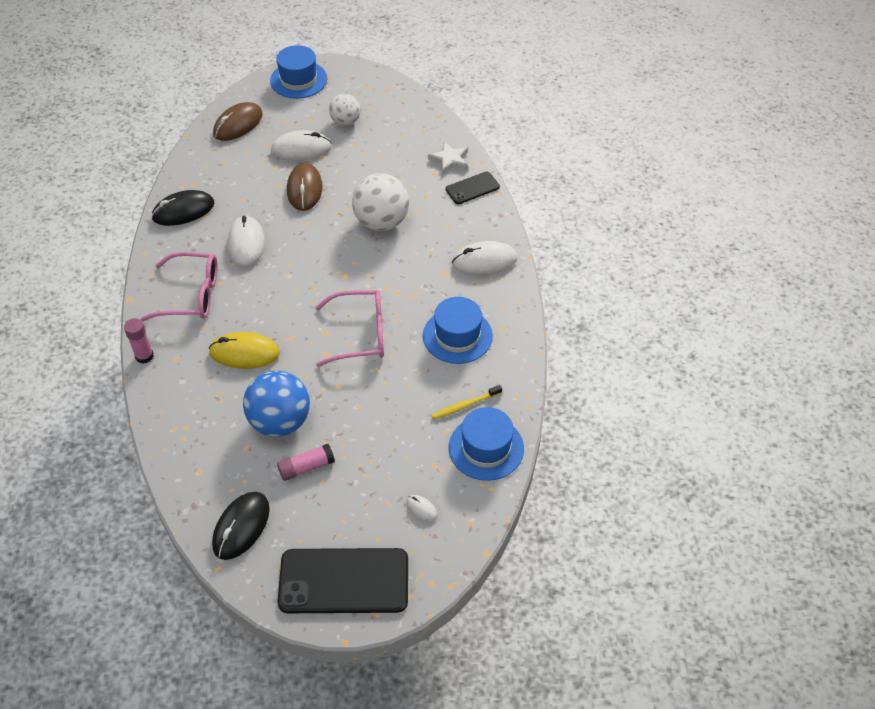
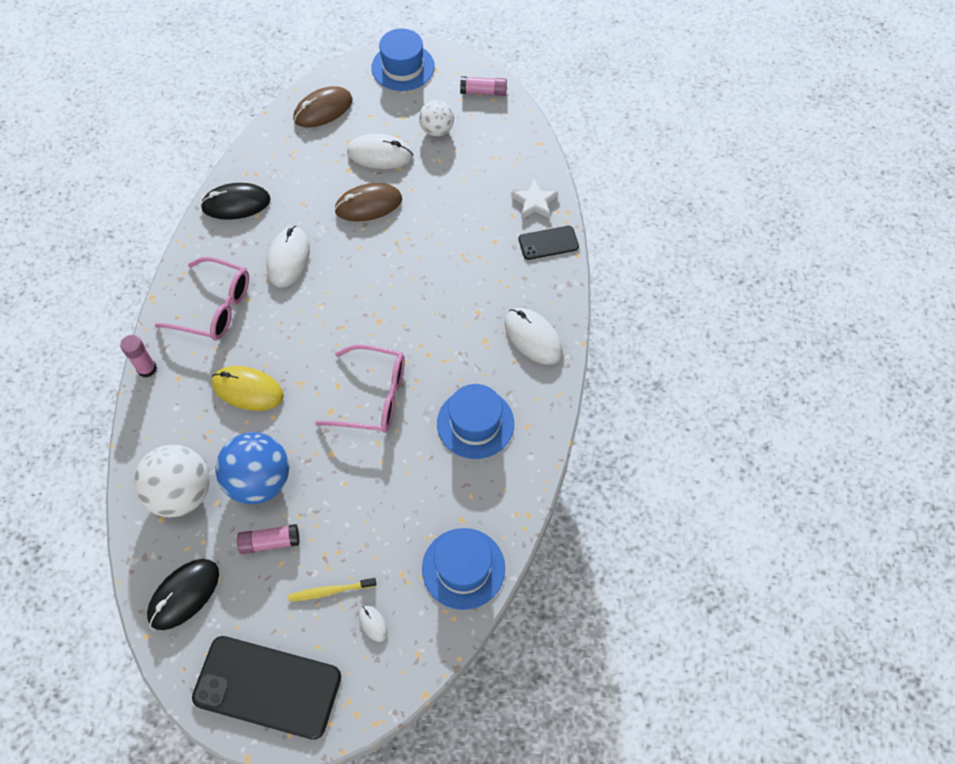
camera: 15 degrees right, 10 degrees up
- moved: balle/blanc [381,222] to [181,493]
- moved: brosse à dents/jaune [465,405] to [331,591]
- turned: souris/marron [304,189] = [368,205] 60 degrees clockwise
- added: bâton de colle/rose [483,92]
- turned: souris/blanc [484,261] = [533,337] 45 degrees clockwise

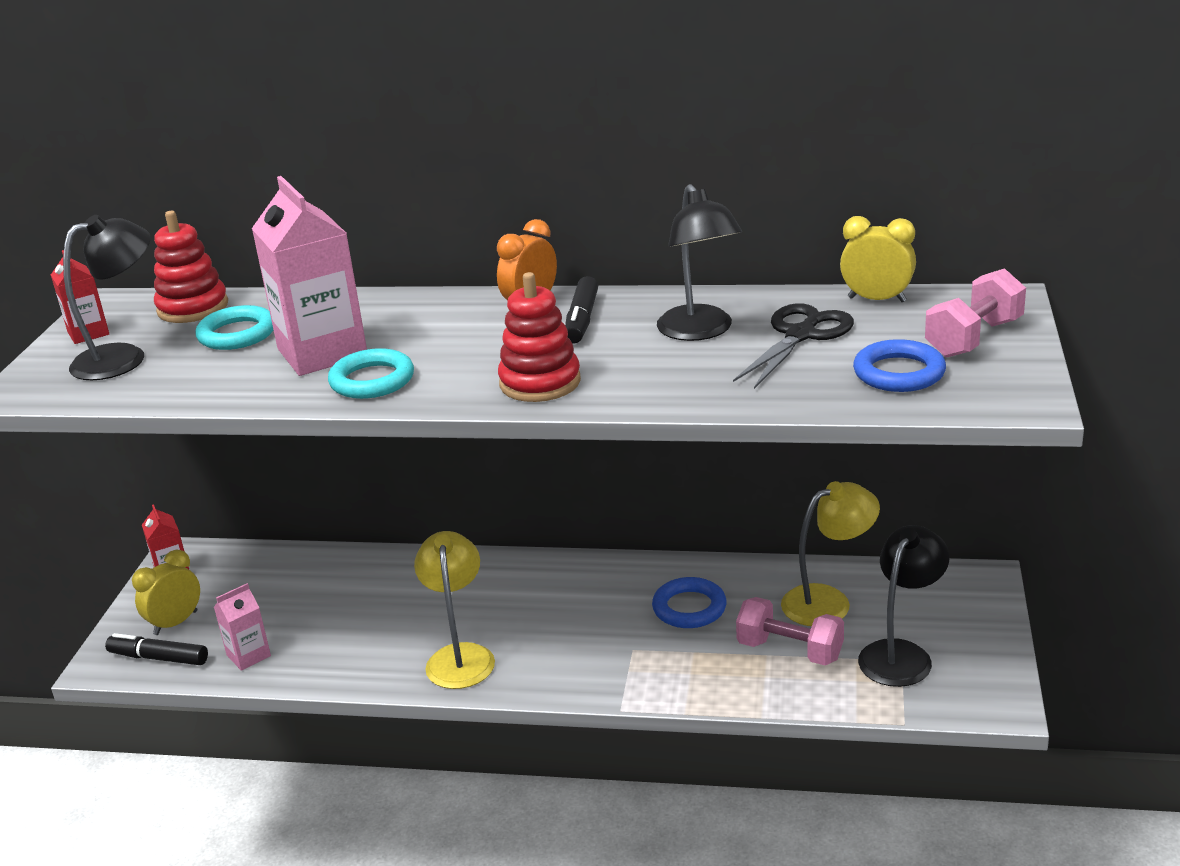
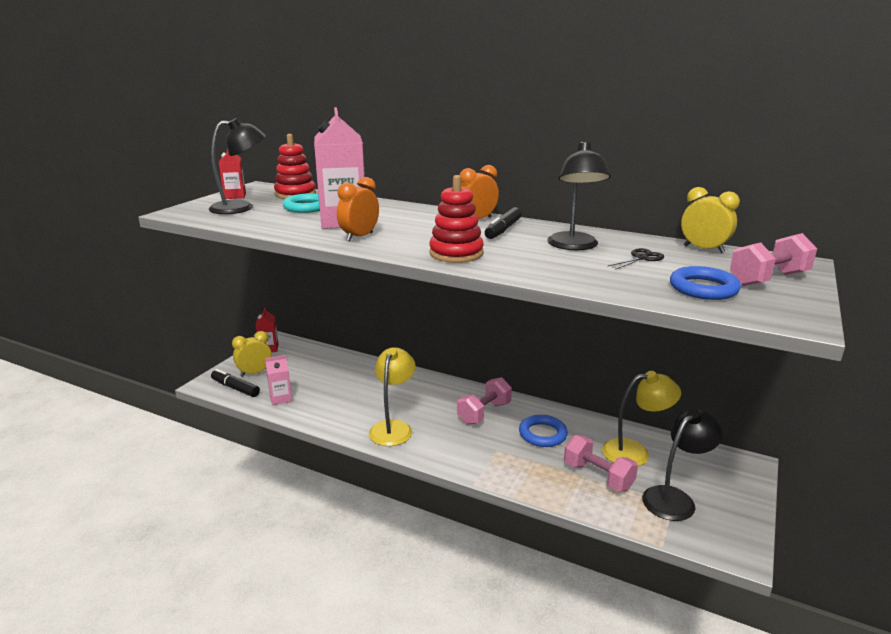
camera: 15 degrees right, 5 degrees down
- replaced: anneau/turquoise [372,380] to réveil/orange [359,237]
- added: haltère/rose [484,413]
- resized: ciseaux/noir [800,335] = [641,258] x0.57

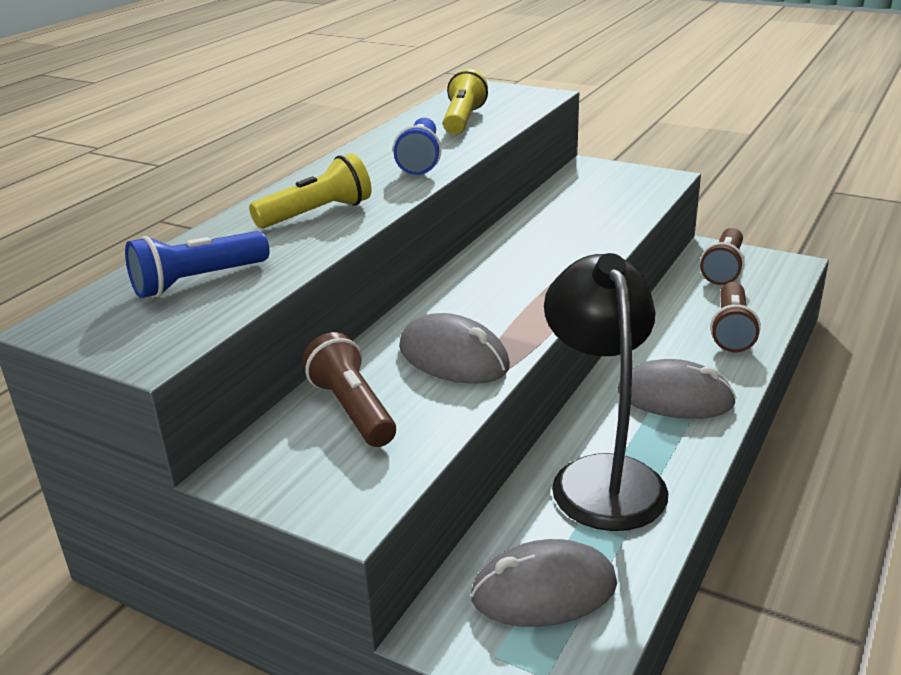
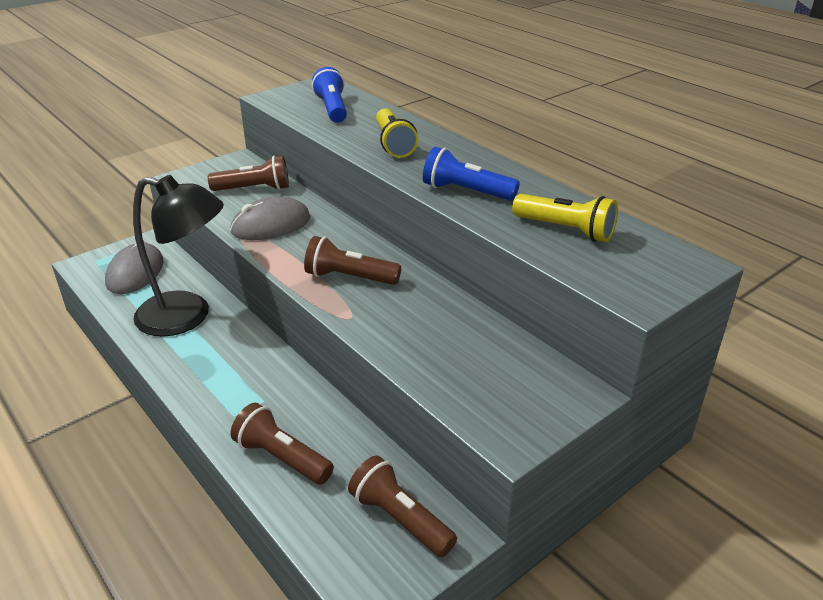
camera: 110 degrees right, 5 degrees up
- added: lampe de poche/marron [349,277]
- removed: souris/gris [675,397]

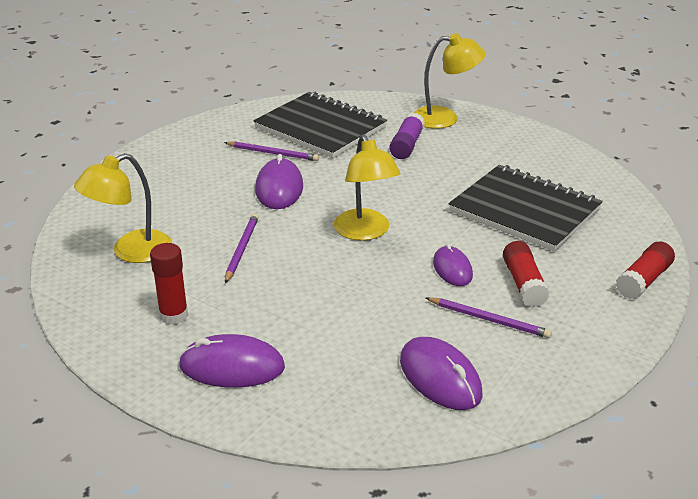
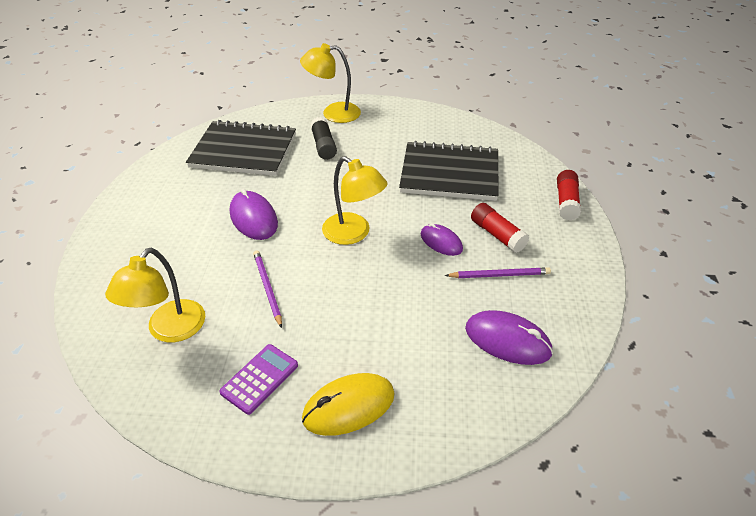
camera: 30 degrees left, 10 degrees up
- replaced: bâton de colle/rouge [174,315] to calculatrice/violet [260,379]
- turned: lampe/jaune [445,118] = [333,113] 150 degrees counterclockwise
- recoloured: souris/violet [232,367] to souris/jaune [349,406]
- recoloured: bâton de colle/violet [406,145] to bâton de colle/noir [323,146]
- removed: crayon/violet [273,153]

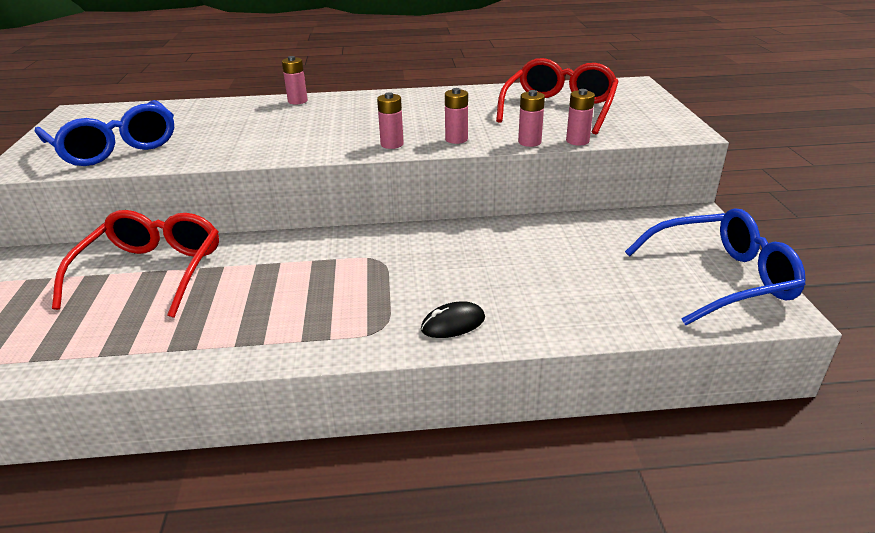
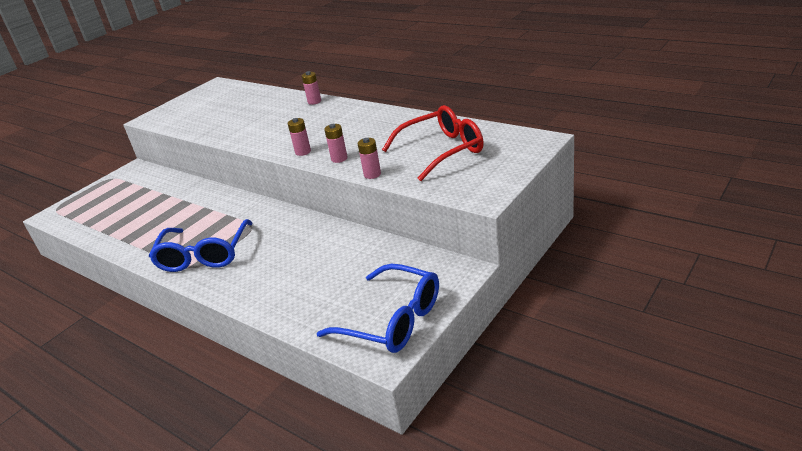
camera: 45 degrees right, 0 degrees up
- moved: lunettes/bleu [114,147] to [204,255]
- removed: lunettes/rouge [152,272]
- removed: souris/noir [453,324]
- removed: pile/rose [577,141]

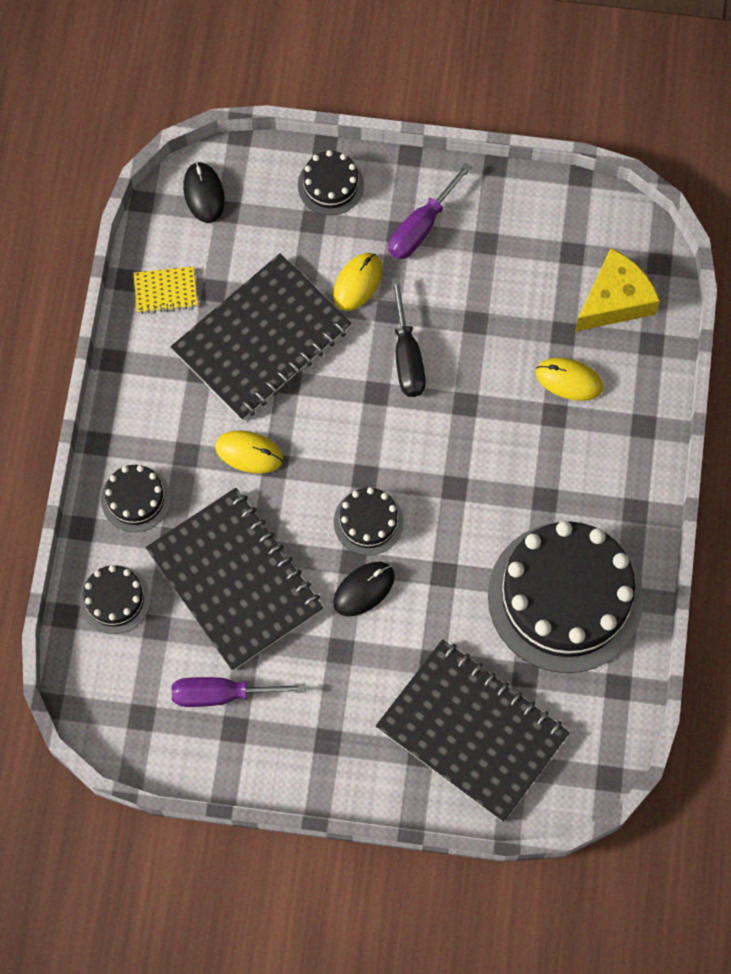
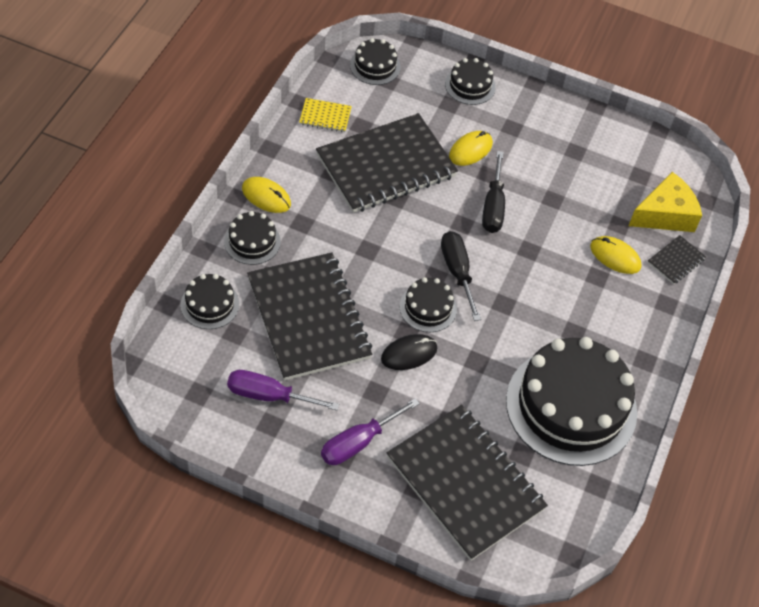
camera: 10 degrees right, 15 degrees down
- moved: souris/jaune [249,453] to [266,196]
- moved: tournevis/violet [421,227] to [358,442]
- replaced: souris/noir [204,193] to gâteau/noir [375,66]
- added: tournevis/noir [457,272]
- added: carnet/noir [676,261]

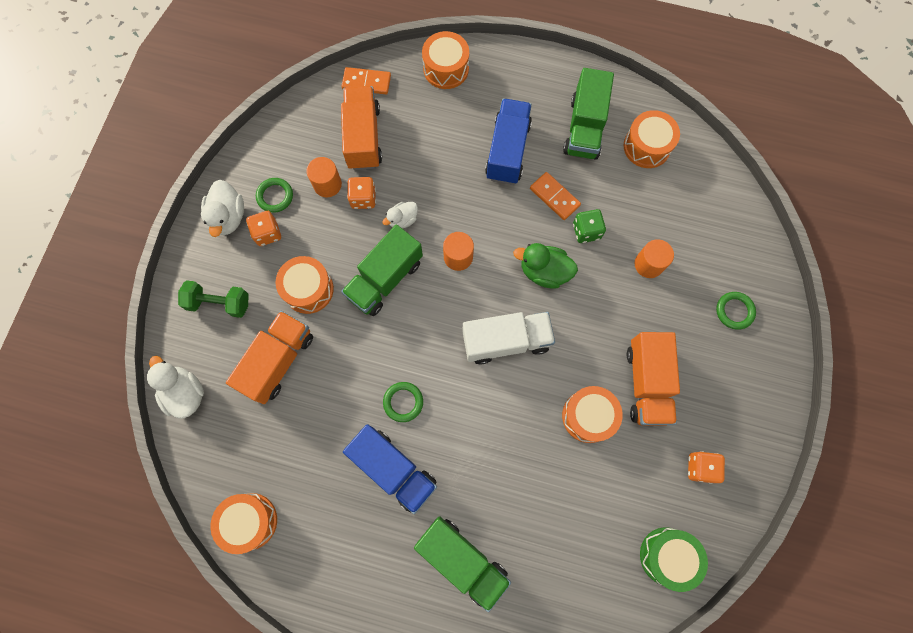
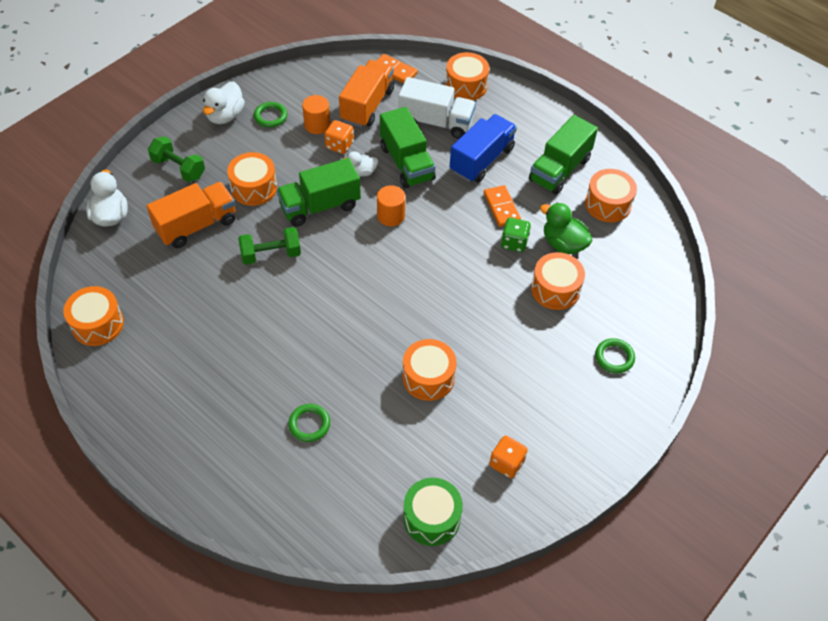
camera: 25 degrees right, 20 degrees down
- added: haltère/vert [271,254]
- moved: anneau/vert [403,402] to [309,424]
- moved: camion/vert [462,559] to [406,163]
- moved: camion/blanc [506,341] to [436,122]
- replaced: cylindre/orange [648,264] to tambour/orange [555,289]
- moved: canard/vert [544,271] to [563,244]
- removed: dé/orange [267,233]
- removed: camion/bleu [393,469]
- removed: camion/orange [646,383]

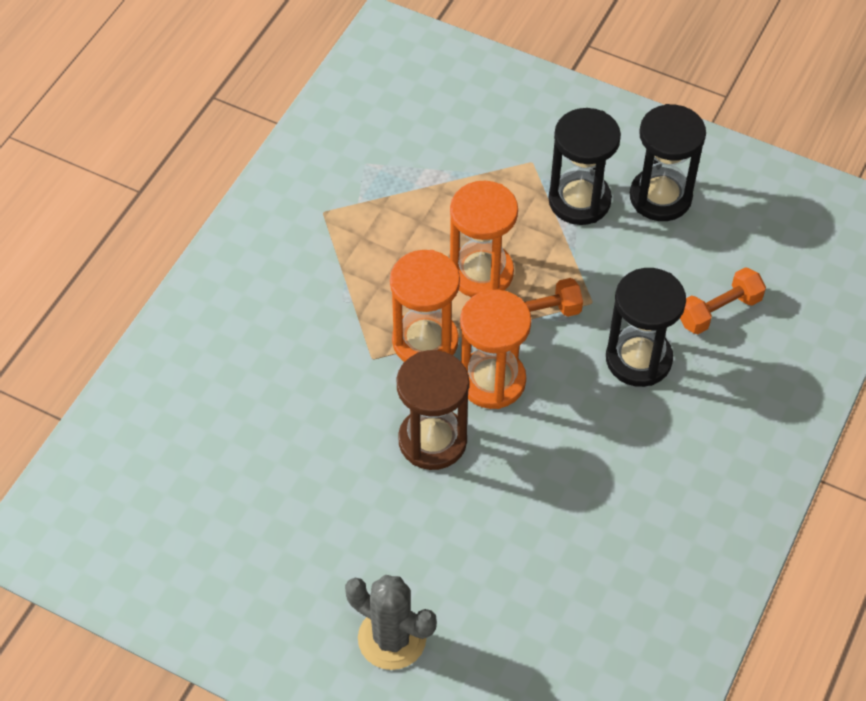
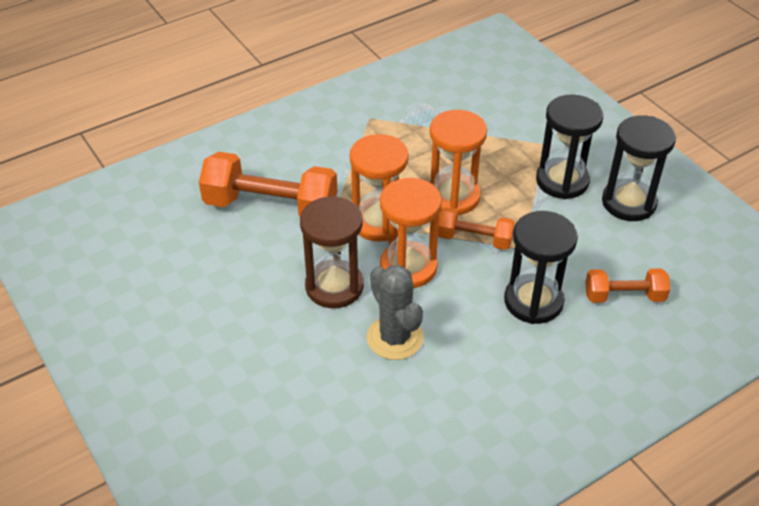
camera: 30 degrees right, 10 degrees down
- added: haltère/orange [271,206]
- moved: cactus/gris [392,638] to [395,338]

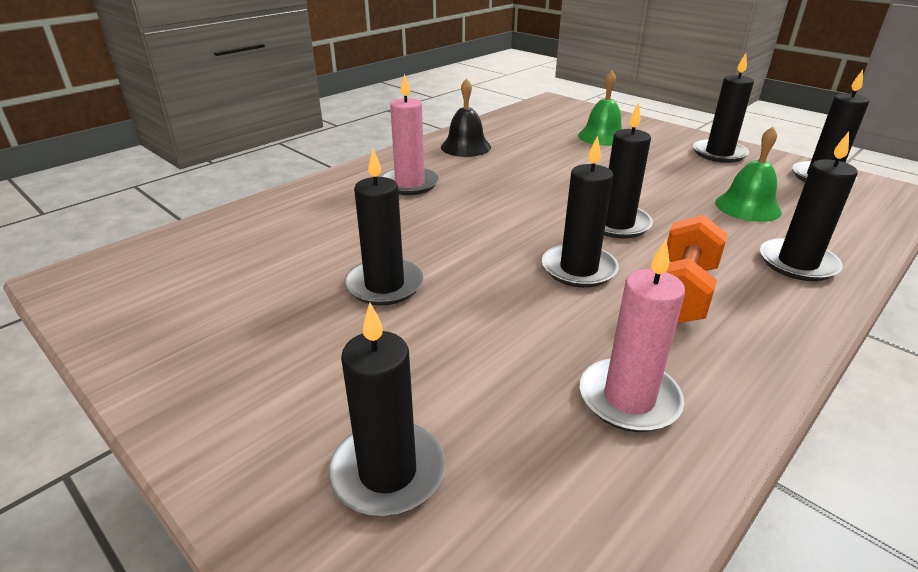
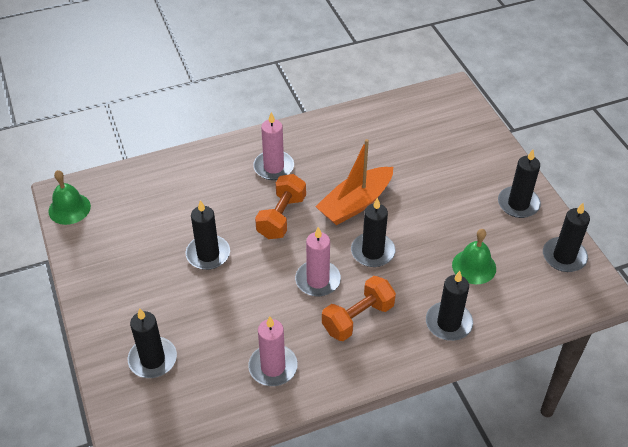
camera: 25 degrees right, 15 degrees up
- moved: cloche/vert [602,136] to [69,208]
- added: haltère/orange [281,217]
- recoloured: bougie/noir [578,269] to bougie/rose [318,280]
- added: bateau/orange [355,204]
- removed: cloche/noir [466,147]

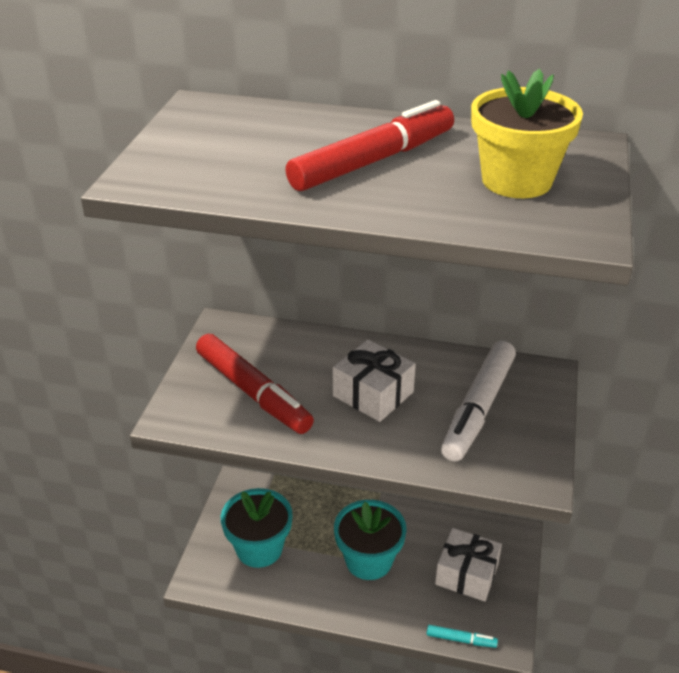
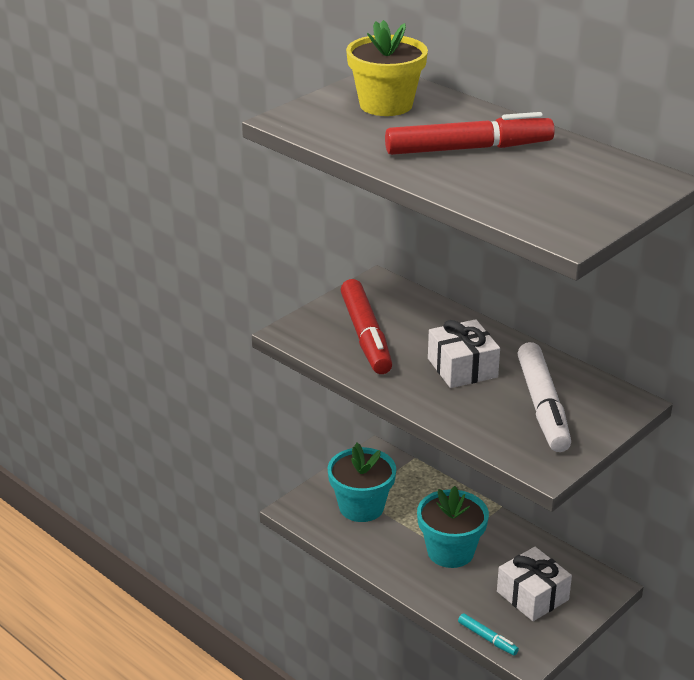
camera: 30 degrees right, 5 degrees down
- moved: pot de fleurs/jaune [516,181] to [386,105]
- turned: feutre/blanc [478,408] = [543,406] 60 degrees counterclockwise

